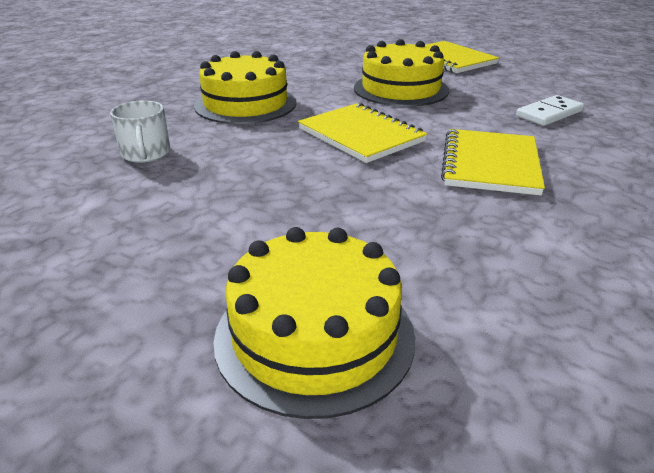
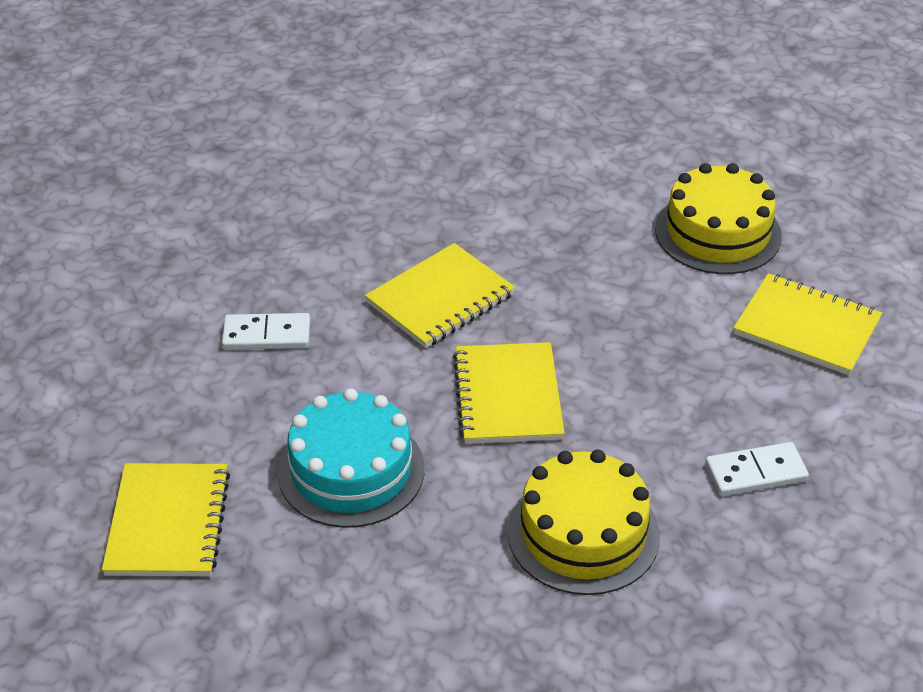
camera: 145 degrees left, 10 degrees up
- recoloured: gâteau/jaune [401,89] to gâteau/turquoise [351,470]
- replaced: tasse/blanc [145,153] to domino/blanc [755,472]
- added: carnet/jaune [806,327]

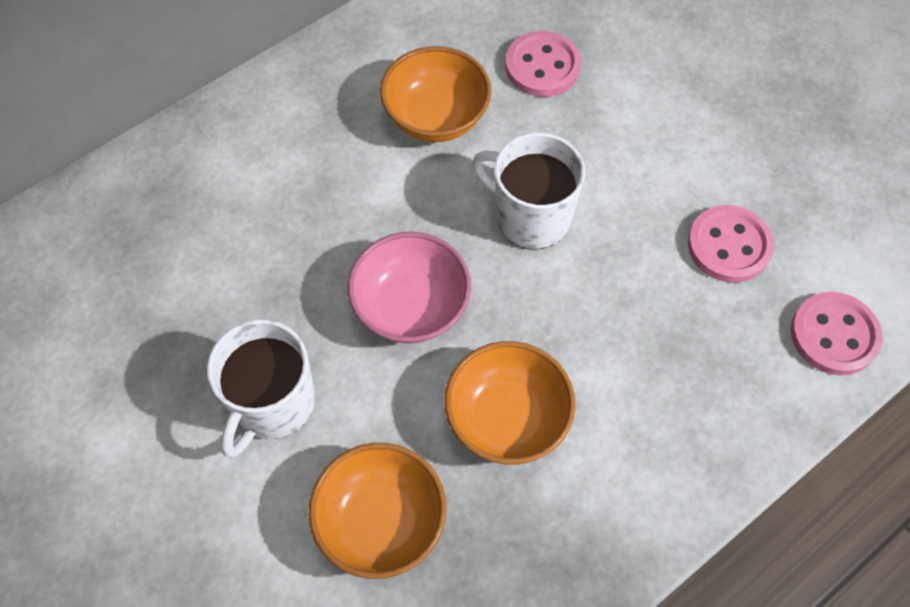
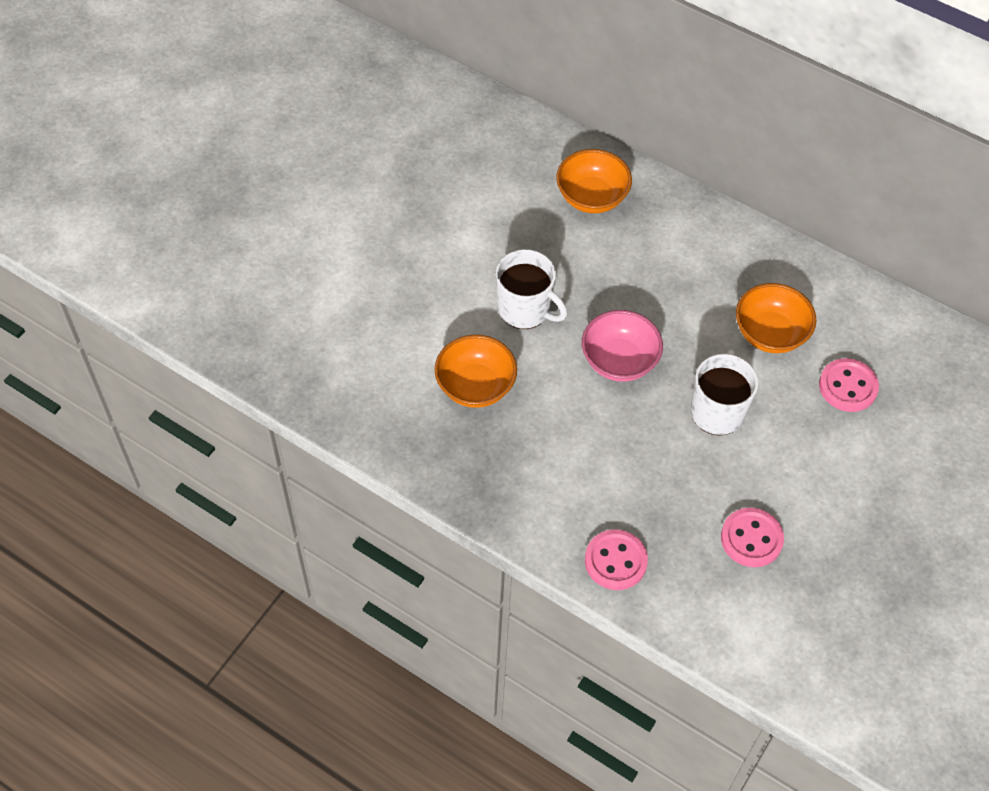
camera: 70 degrees right, 5 degrees down
- turned: tasse/blanc [272,403] = [525,309] 150 degrees counterclockwise
- moved: bol/orange [507,418] to [591,197]
- moved: bouton/rose [834,335] to [615,561]

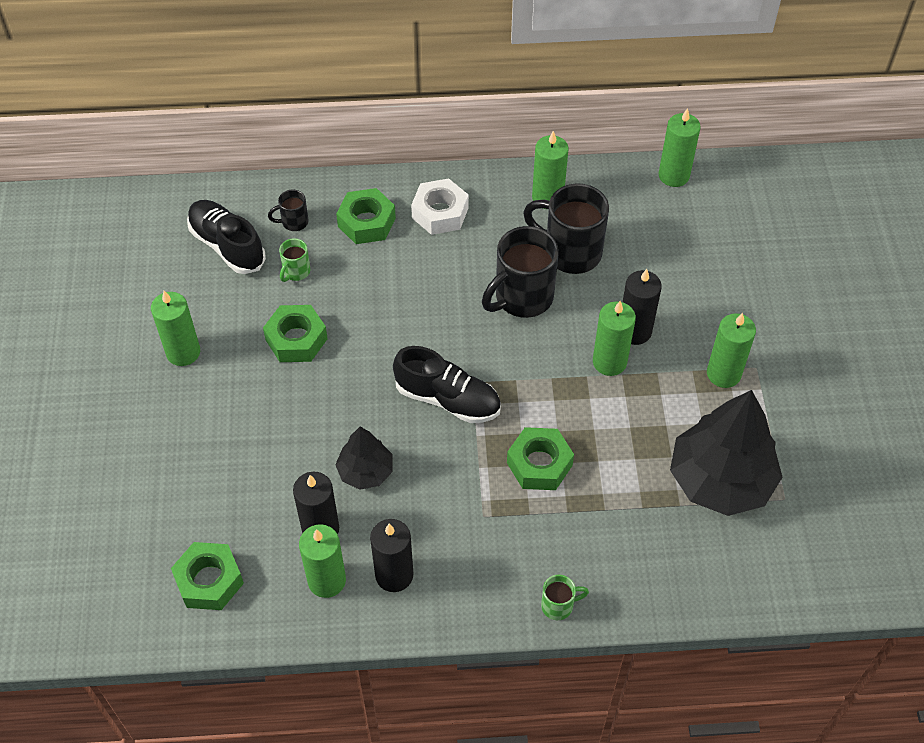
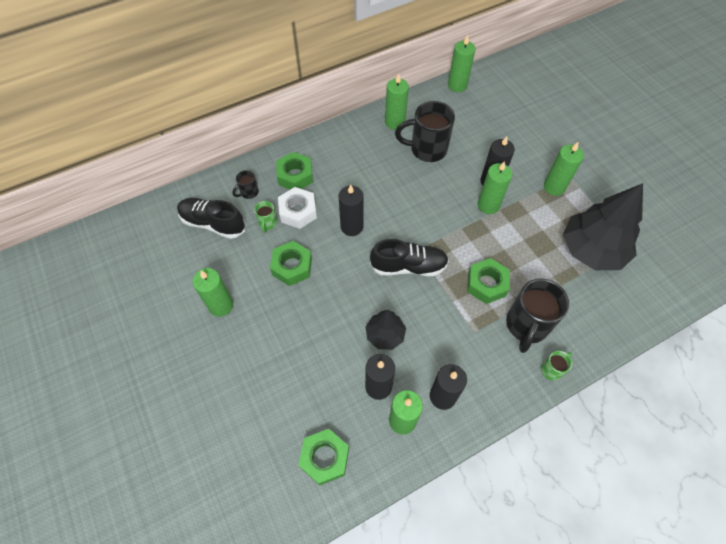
camera: 25 degrees left, 5 degrees up
- moved: écrou/blanc [440,213] to [298,211]
- added: bougie/noir [352,227]
- moved: tasse/noir [522,298] to [526,325]

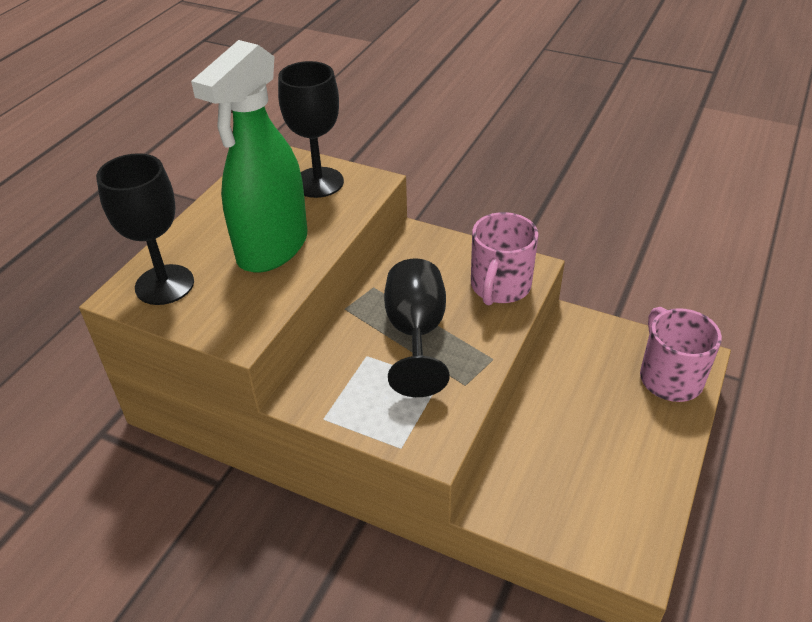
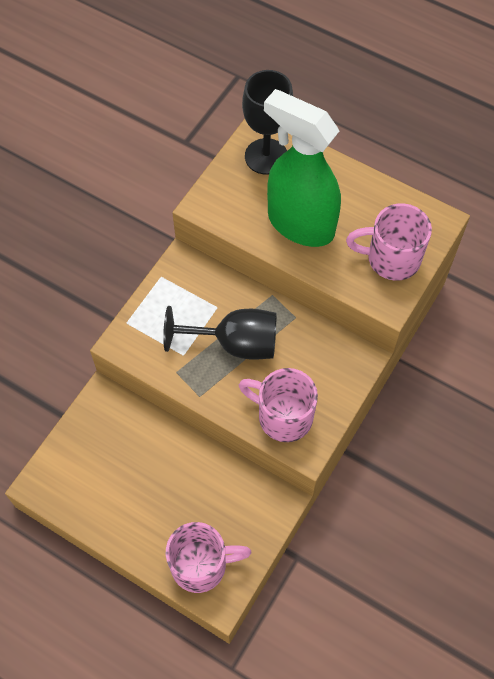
camera: 95 degrees right, 20 degrees up
- replaced: verre à pied/noir [318,182] to tasse/rose [391,259]

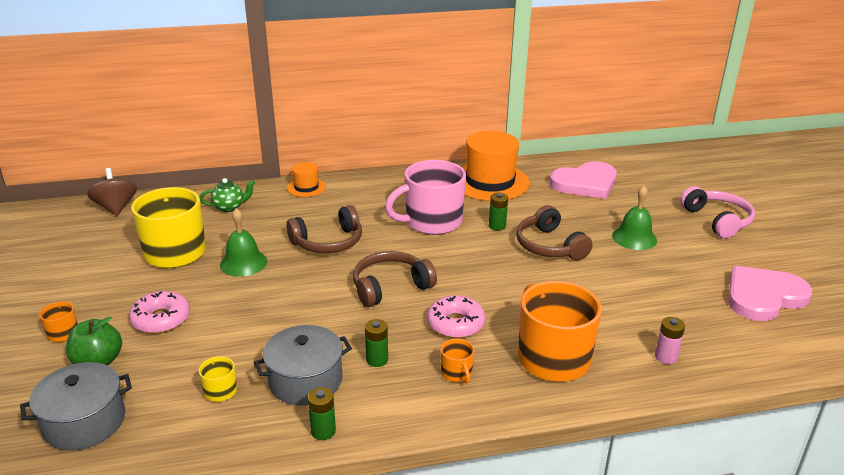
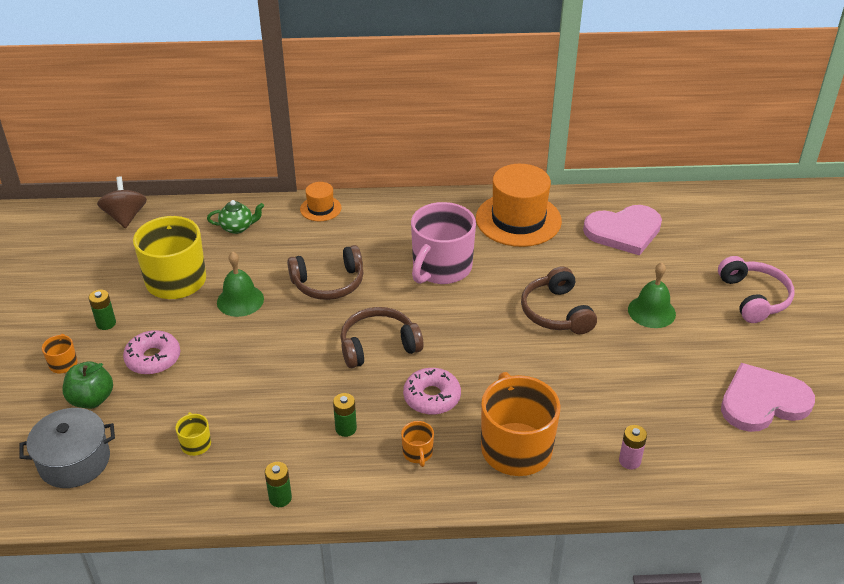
camera: 10 degrees right, 10 degrees up
- moved: pile/vert [497,226] to [106,323]
- turned: tasse/rose [432,222] = [441,268] 45 degrees counterclockwise
- removed: marmite/gris [305,380]

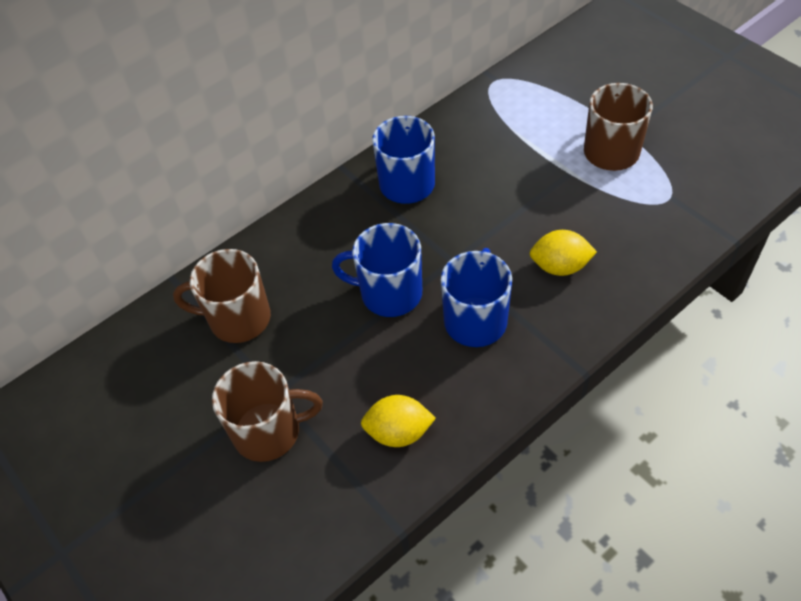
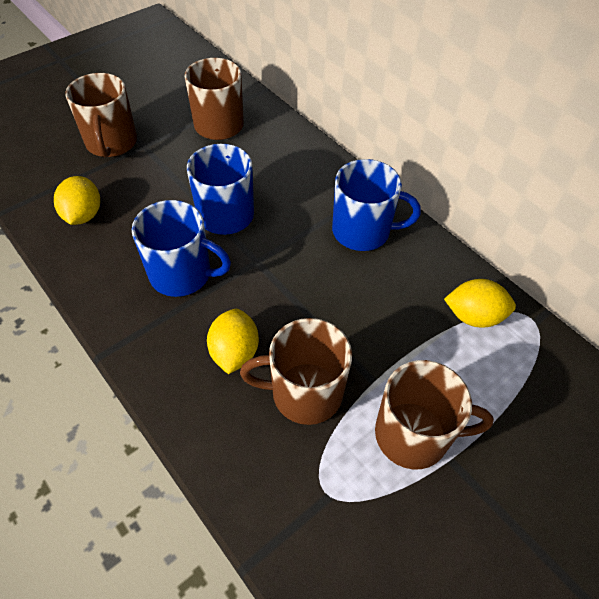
camera: 85 degrees right, 0 degrees up
- added: tasse/marron [304,393]
- added: citron/jaune [474,316]

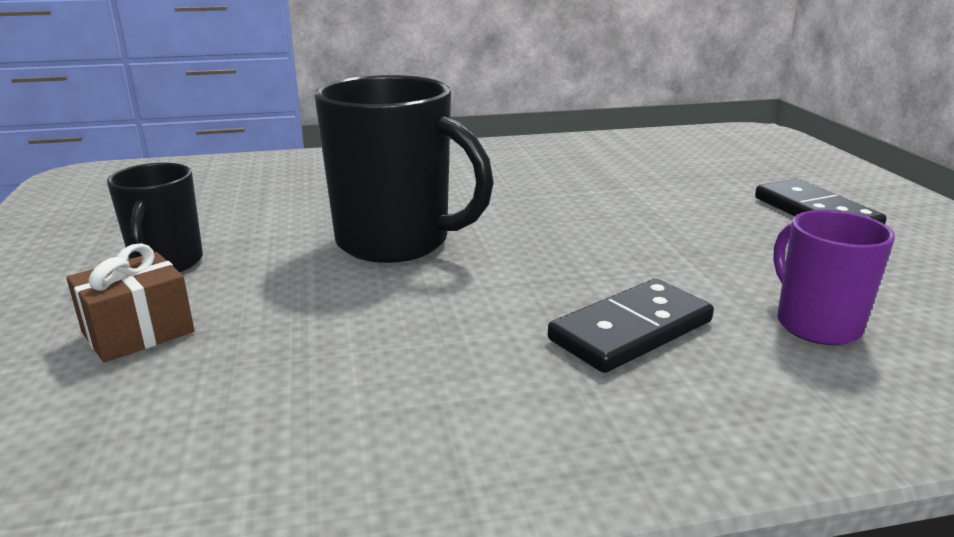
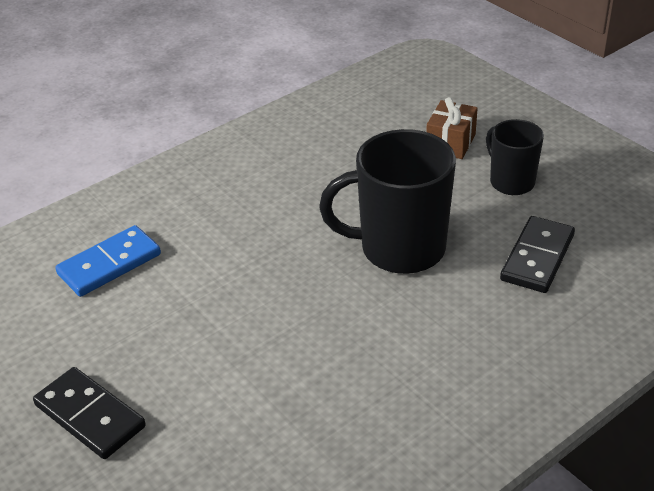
camera: 155 degrees right, 15 degrees up
- replaced: tasse/violet [815,324] to domino/bleu [109,264]
- moved: domino/noir [630,330] to [537,258]

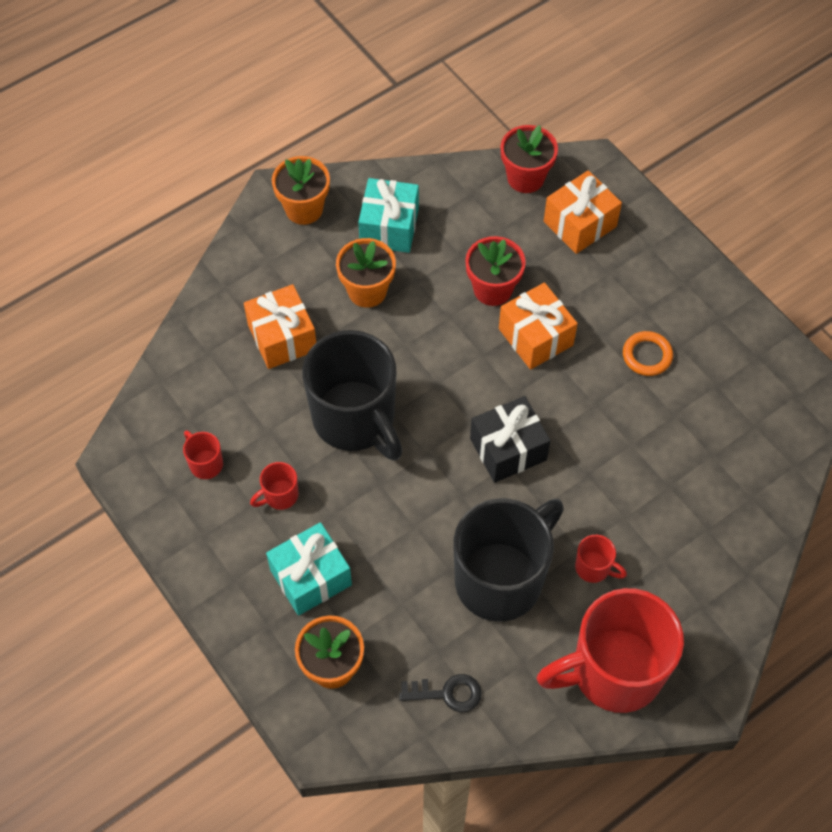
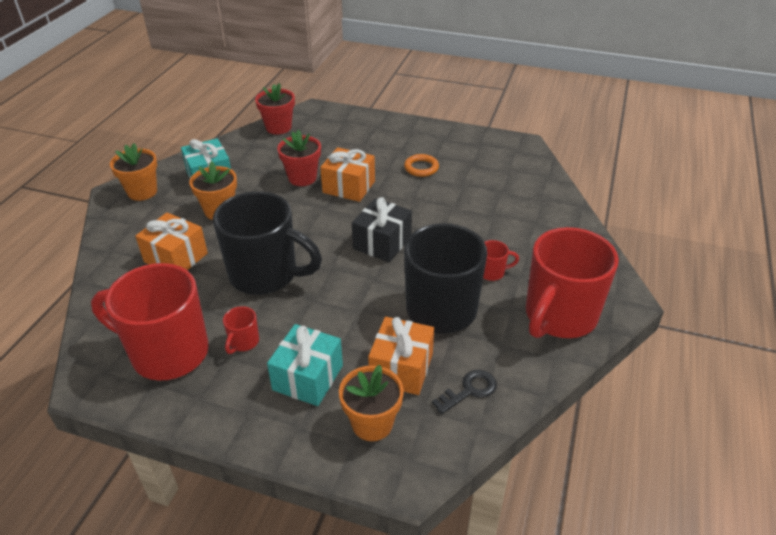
camera: 35 degrees left, 20 degrees down
- resized: tasse/rouge [205,463] = [167,353] x2.50
- moved: cadeau/orange [580,224] to [401,368]

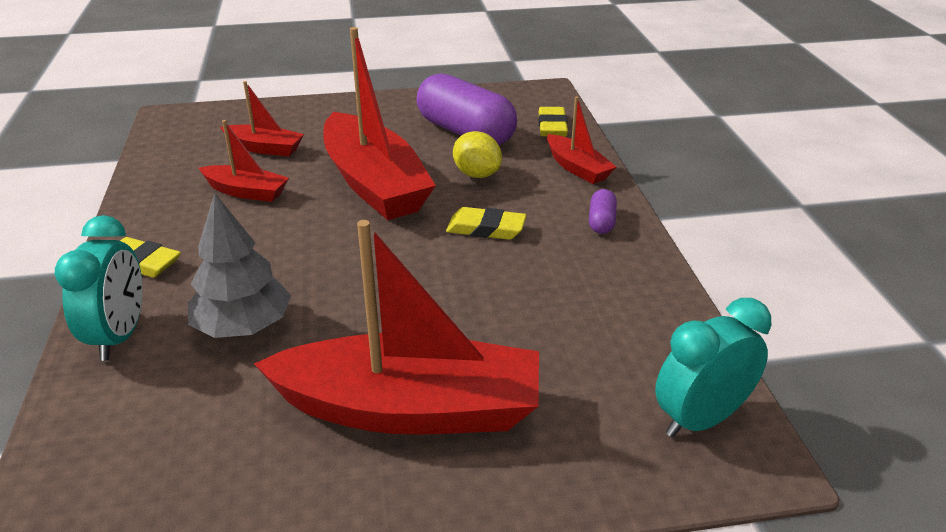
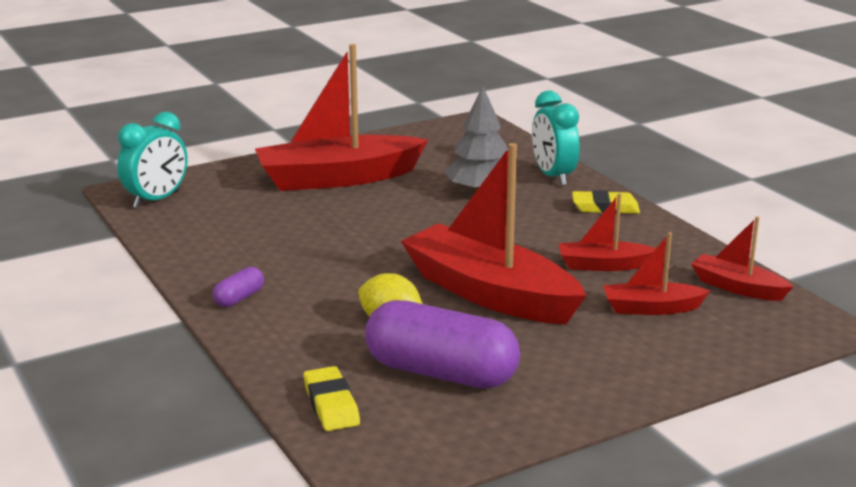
camera: 160 degrees right, 10 degrees down
- turned: gélule/violet [601,222] = [239,298] 45 degrees clockwise
- moved: bateau/rouge [577,168] to [737,288]
- removed: gomme/jaune [486,229]

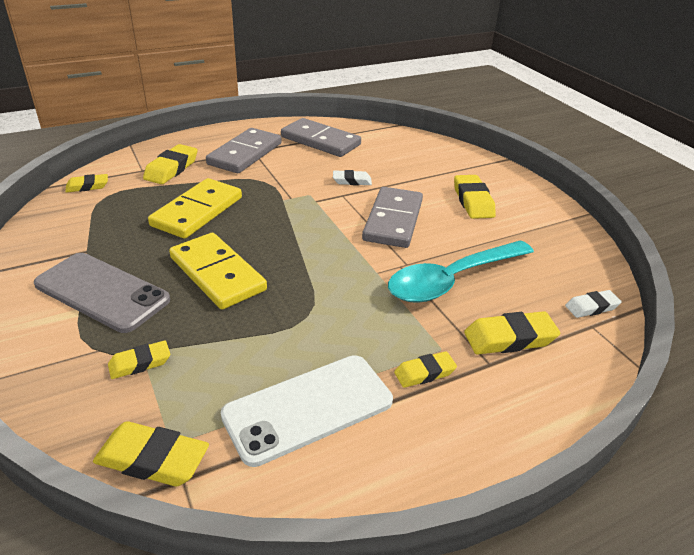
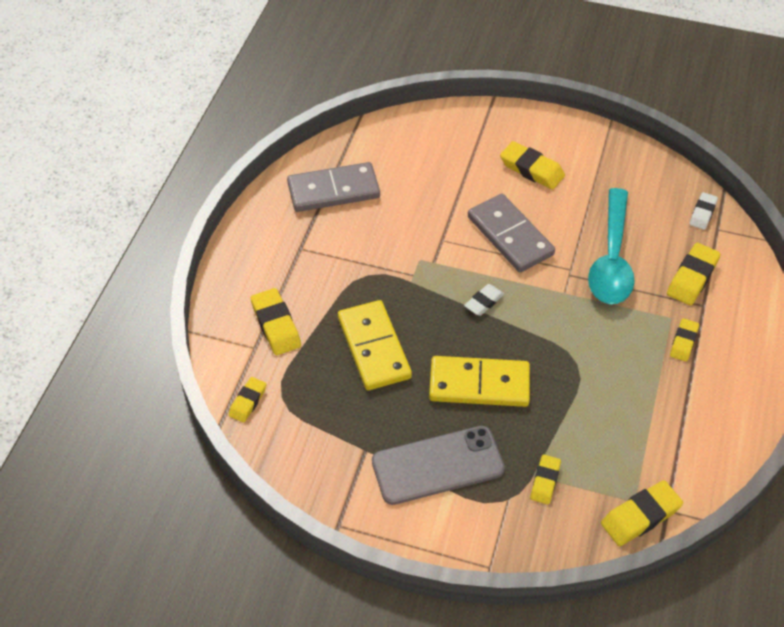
camera: 45 degrees left, 15 degrees up
- moved: gomme/blanc [352,181] to [484,302]
- removed: domino/gris [245,154]
- removed: téléphone/blanc [308,408]

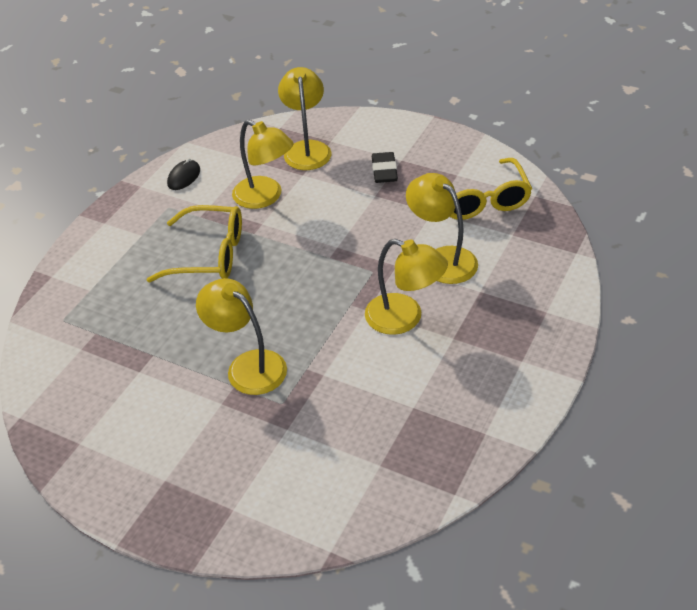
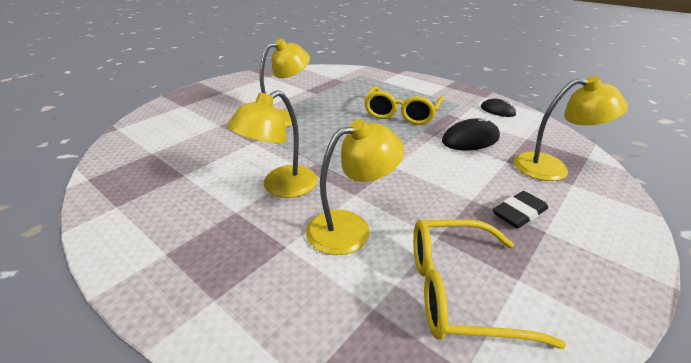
camera: 100 degrees right, 10 degrees down
- replaced: lampe/jaune [265,197] to souris/noir [470,139]
- turned: gomme/noir [384,171] = [519,213] 45 degrees counterclockwise

